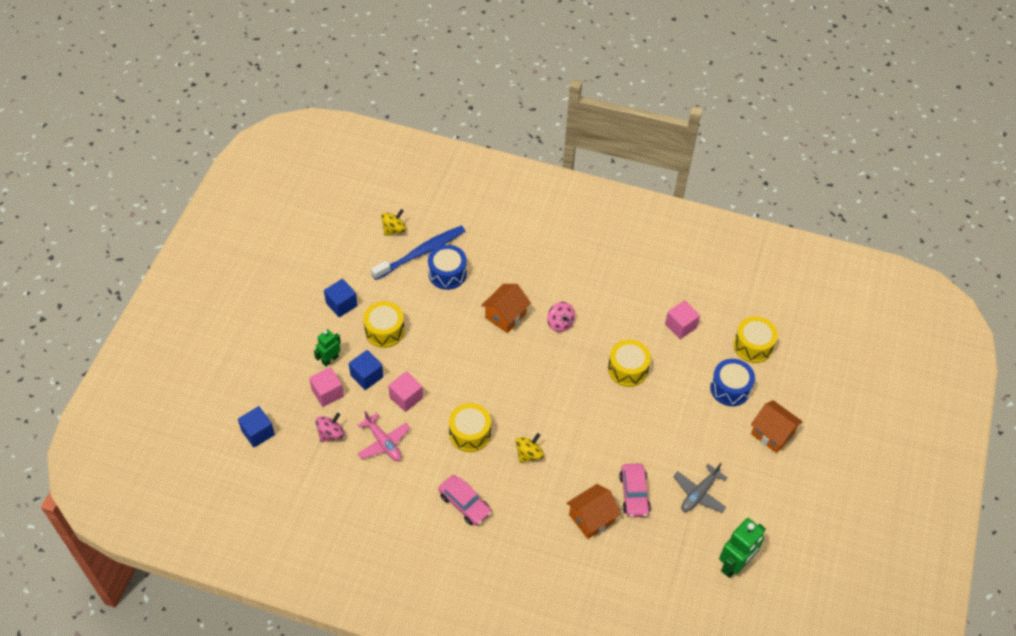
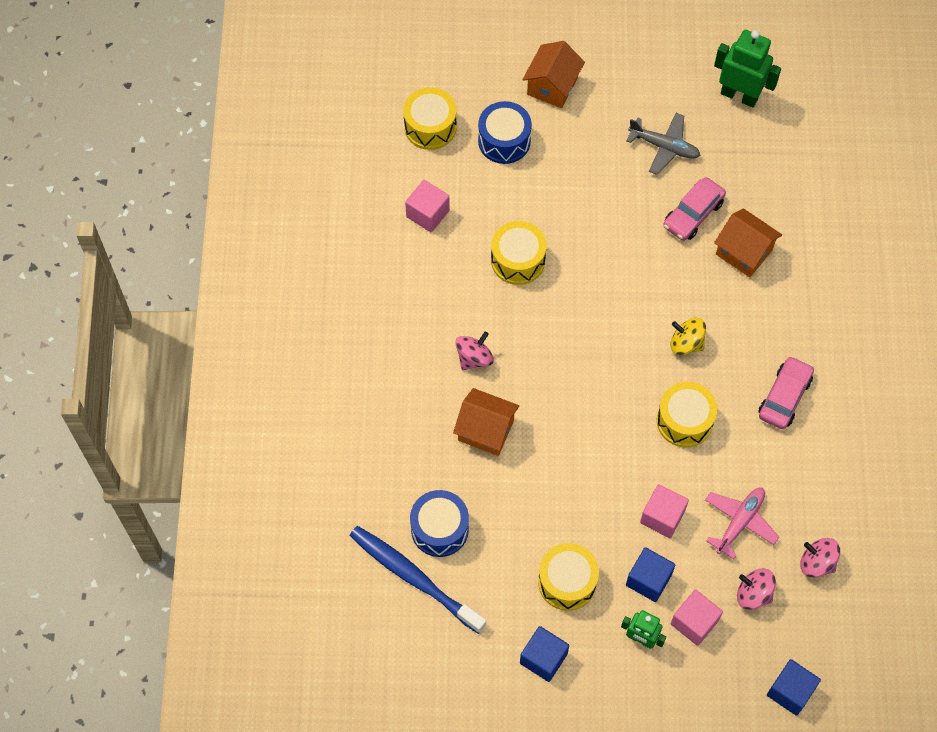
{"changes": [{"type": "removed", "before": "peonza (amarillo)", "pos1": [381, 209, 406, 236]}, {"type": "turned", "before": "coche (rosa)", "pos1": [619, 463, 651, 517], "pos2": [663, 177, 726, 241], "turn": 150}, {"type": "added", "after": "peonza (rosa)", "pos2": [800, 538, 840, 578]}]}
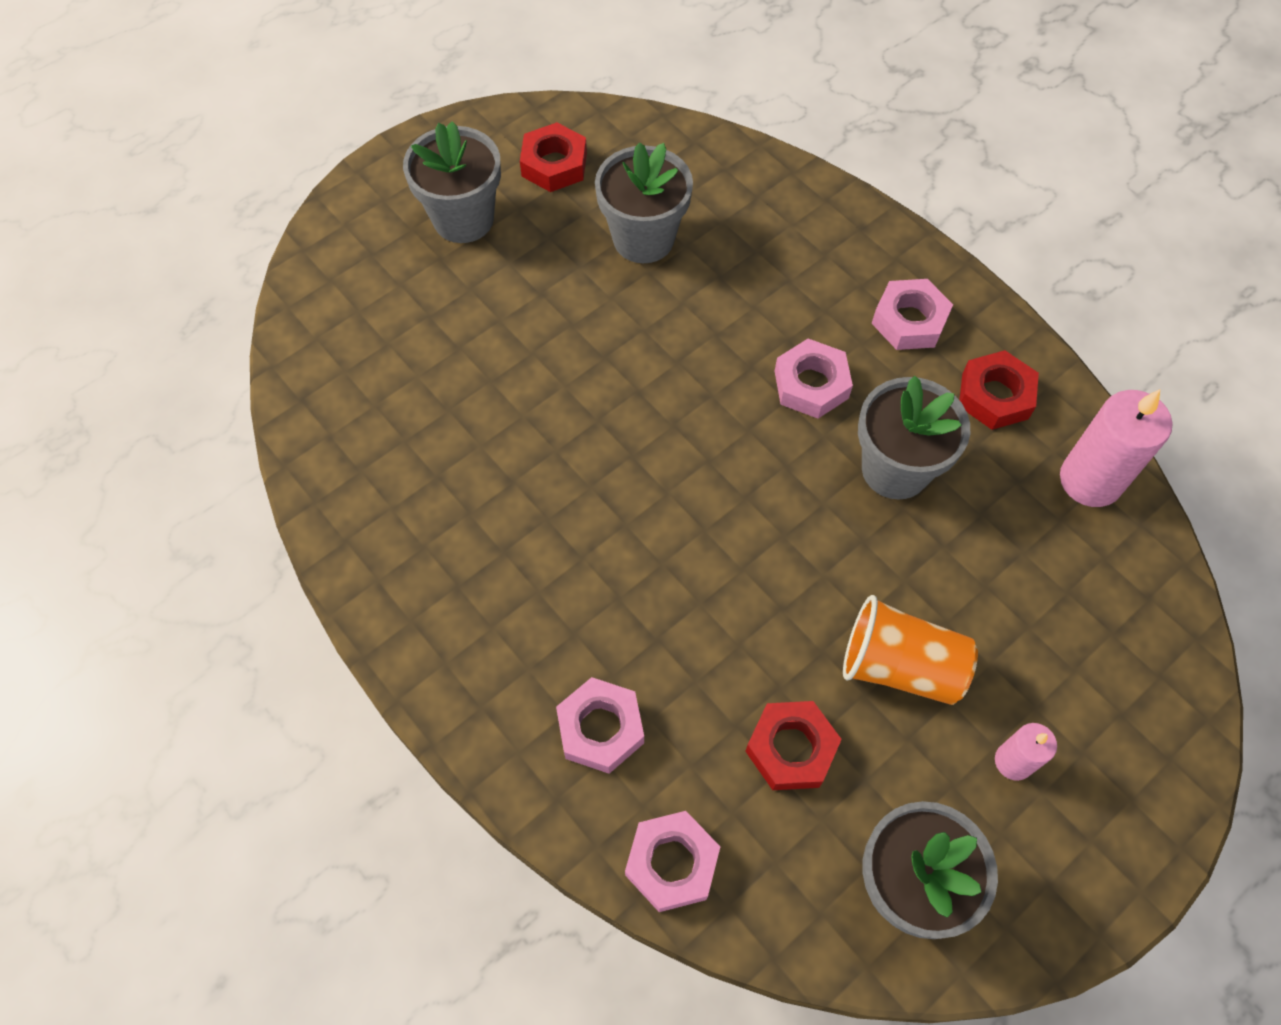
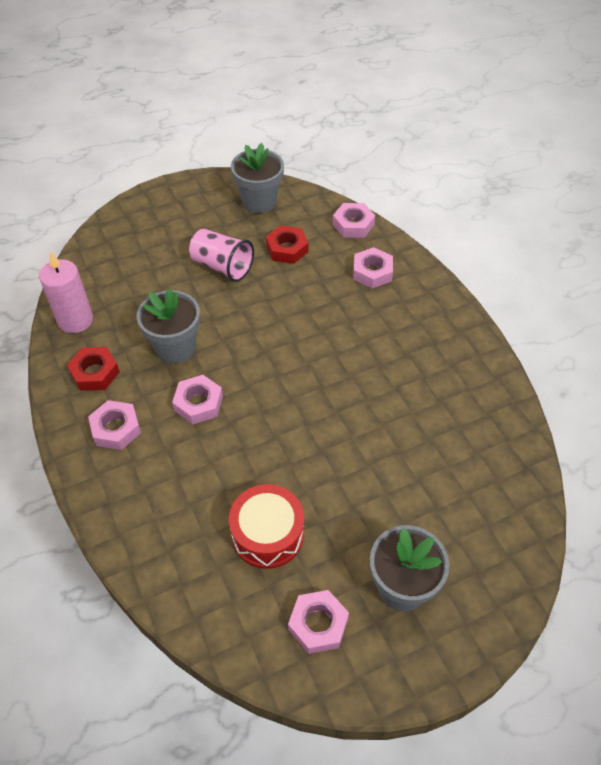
{"changes": [{"type": "recoloured", "before": "tuerca (rojo)", "after": "tuerca (rosa)", "pos1": [520, 122, 587, 192], "pos2": [288, 590, 349, 654]}, {"type": "replaced", "before": "maceta (gris)", "after": "tambor (rojo)", "pos1": [595, 142, 693, 263], "pos2": [229, 484, 304, 569]}, {"type": "recoloured", "before": "vaso (naranja)", "after": "vaso (rosa)", "pos1": [843, 595, 978, 705], "pos2": [189, 229, 254, 282]}, {"type": "removed", "before": "vela (rosa)", "pos1": [995, 723, 1057, 781]}]}
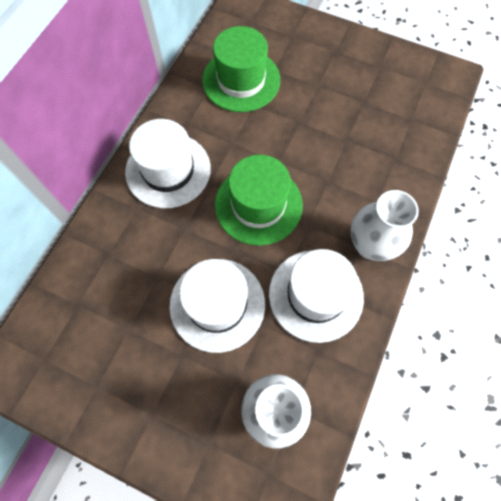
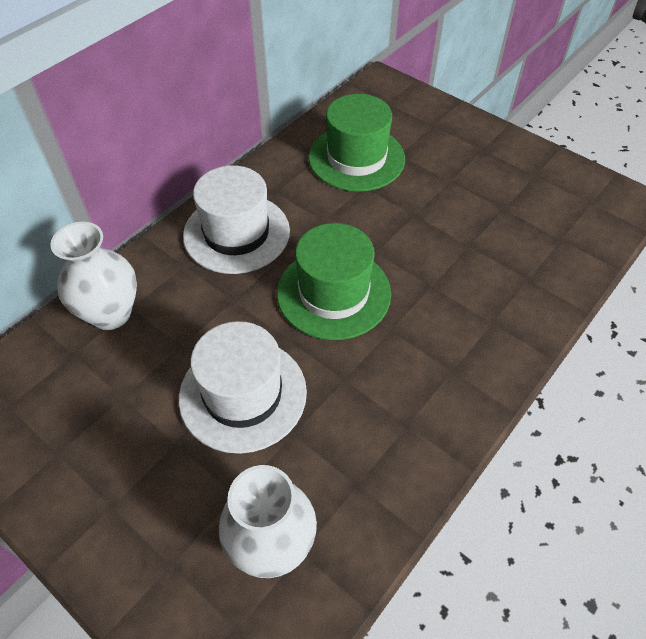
{"changes": [{"type": "removed", "before": "sombrero (blanco)", "pos1": [269, 249, 364, 343]}, {"type": "moved", "before": "florero (blanco)", "pos1": [351, 190, 419, 261], "pos2": [50, 222, 137, 330]}]}
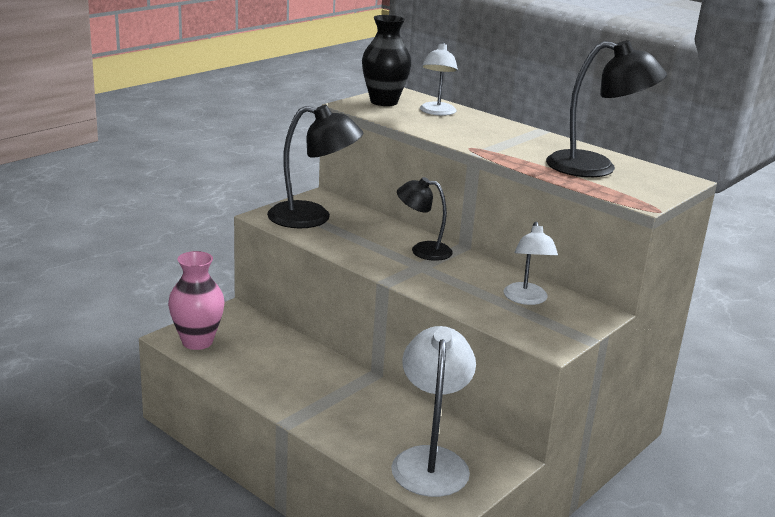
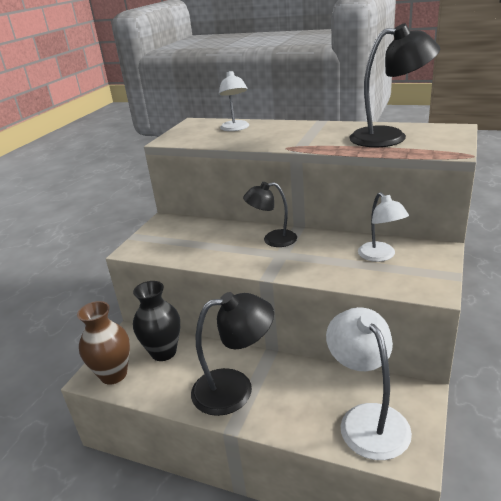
{"changes": [{"type": "recoloured", "before": "florero (rosa)", "after": "florero (marrón)", "pos1": [168, 251, 224, 350], "pos2": [77, 301, 130, 385]}, {"type": "moved", "before": "lámpara (negro)", "pos1": [267, 105, 364, 228], "pos2": [191, 292, 274, 416]}, {"type": "moved", "before": "florero (negro)", "pos1": [362, 15, 411, 106], "pos2": [133, 281, 180, 361]}]}
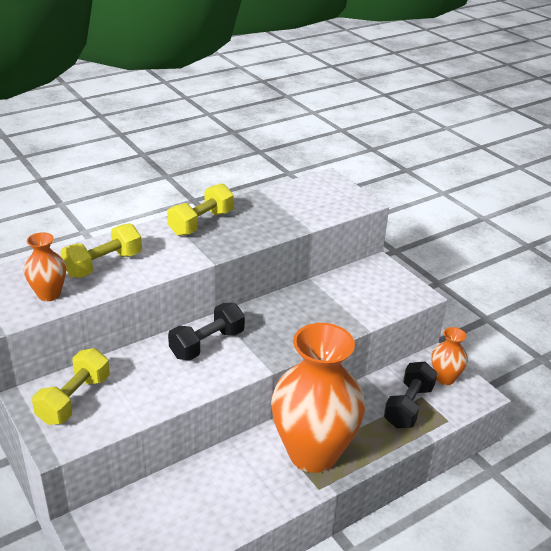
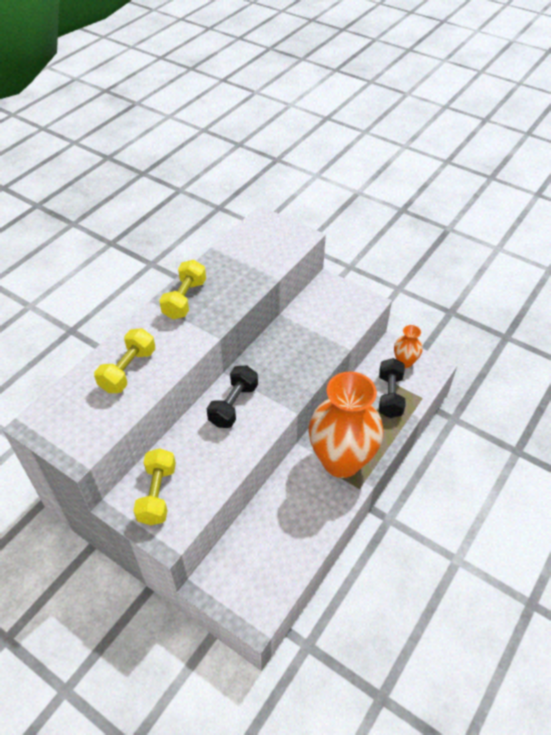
{"changes": [{"type": "removed", "before": "florero (naranja)", "pos1": [24, 232, 66, 301]}]}
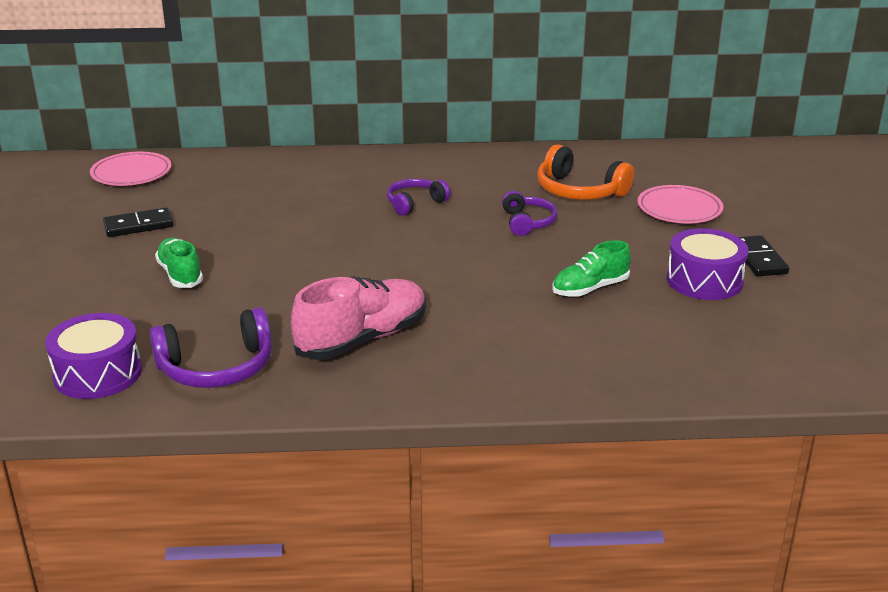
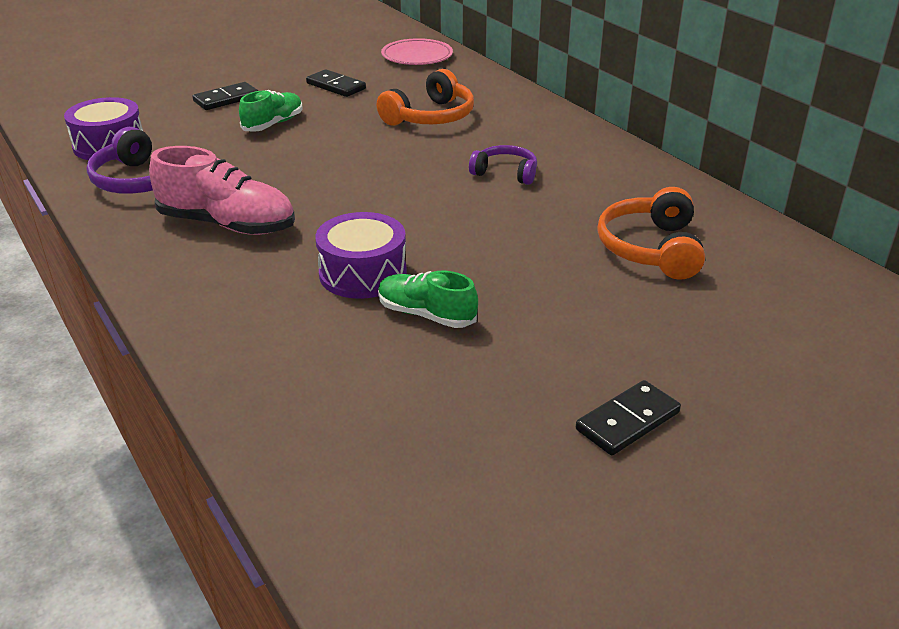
{"changes": [{"type": "removed", "before": "auriculares (morado)", "pos1": [502, 191, 557, 236]}, {"type": "removed", "before": "plato (rosa)", "pos1": [638, 185, 723, 223]}, {"type": "moved", "before": "tambor (morado)", "pos1": [667, 228, 748, 300], "pos2": [315, 212, 407, 299]}, {"type": "added", "after": "ficha de dominó (negro)", "pos2": [193, 82, 258, 110]}, {"type": "added", "after": "auriculares (naranja)", "pos2": [377, 69, 474, 126]}]}
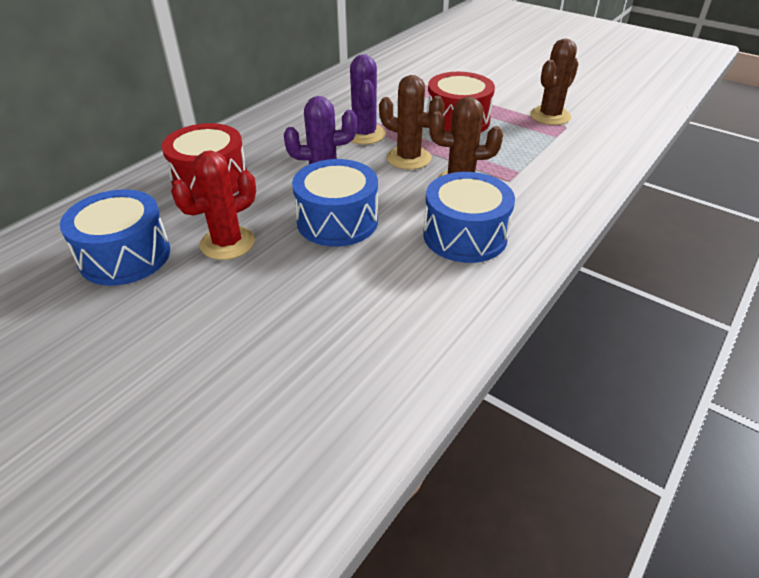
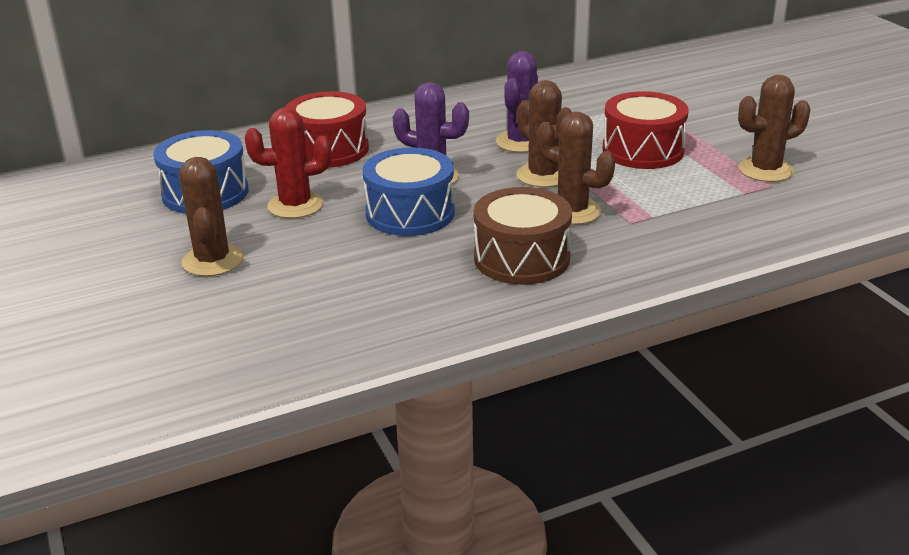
{"changes": [{"type": "recoloured", "before": "tambor (azul)", "after": "tambor (marrón)", "pos1": [423, 172, 515, 263], "pos2": [473, 187, 572, 285]}, {"type": "added", "after": "cactus (marrón)", "pos2": [179, 157, 243, 276]}]}
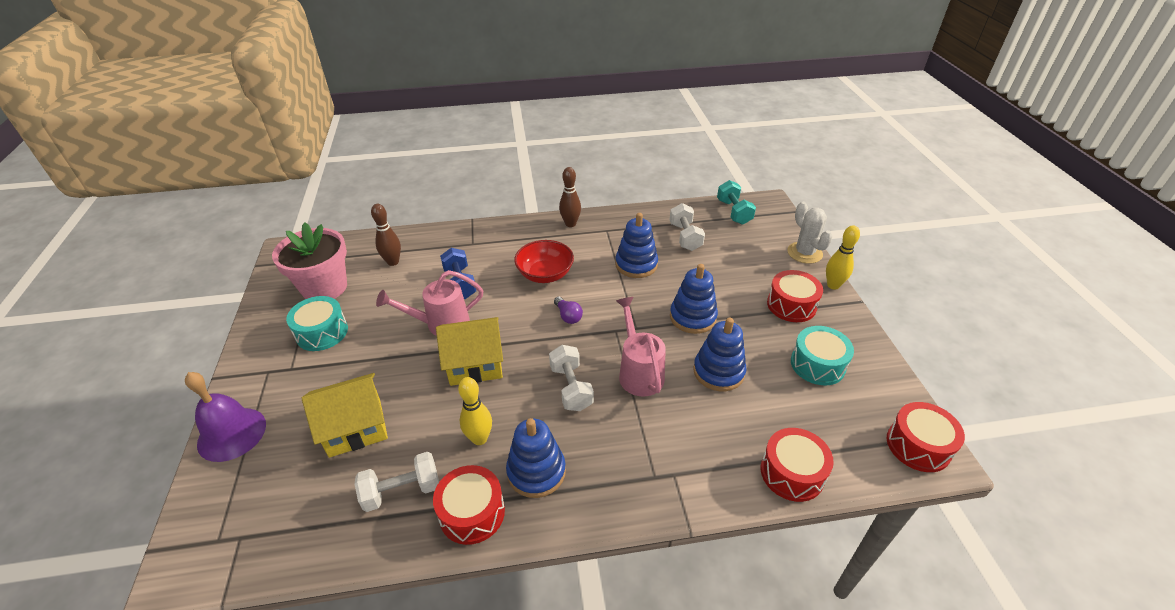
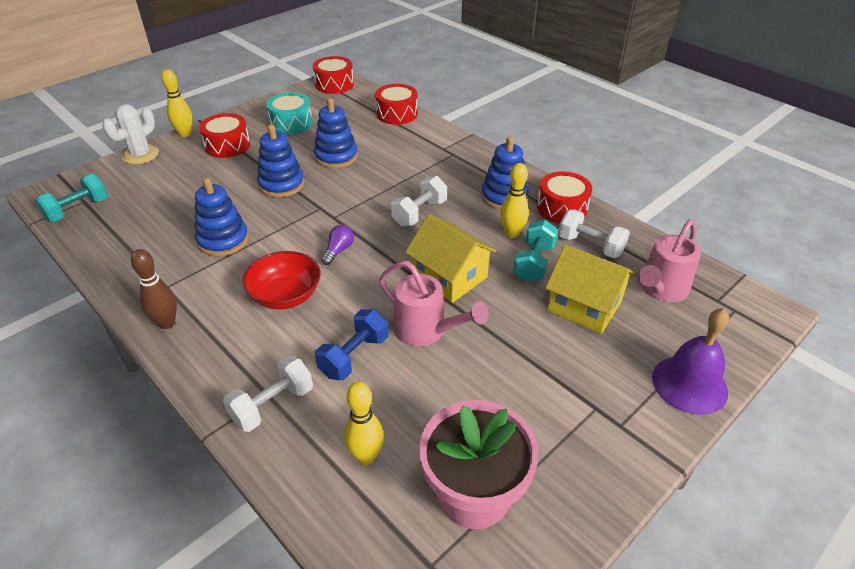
{"changes": [{"type": "removed", "before": "tambor (turquesa)", "pos1": [286, 296, 348, 351]}, {"type": "recoloured", "before": "bolo (marrón)", "after": "bolo (amarillo)", "pos1": [371, 204, 401, 266], "pos2": [344, 382, 384, 465]}, {"type": "moved", "before": "regadera (rosa)", "pos1": [616, 297, 666, 397], "pos2": [639, 219, 701, 302]}, {"type": "moved", "before": "mancuerna (blanco)", "pos1": [669, 203, 705, 251], "pos2": [223, 356, 313, 432]}, {"type": "added", "after": "mancuerna (turquesa)", "pos2": [513, 220, 558, 282]}]}
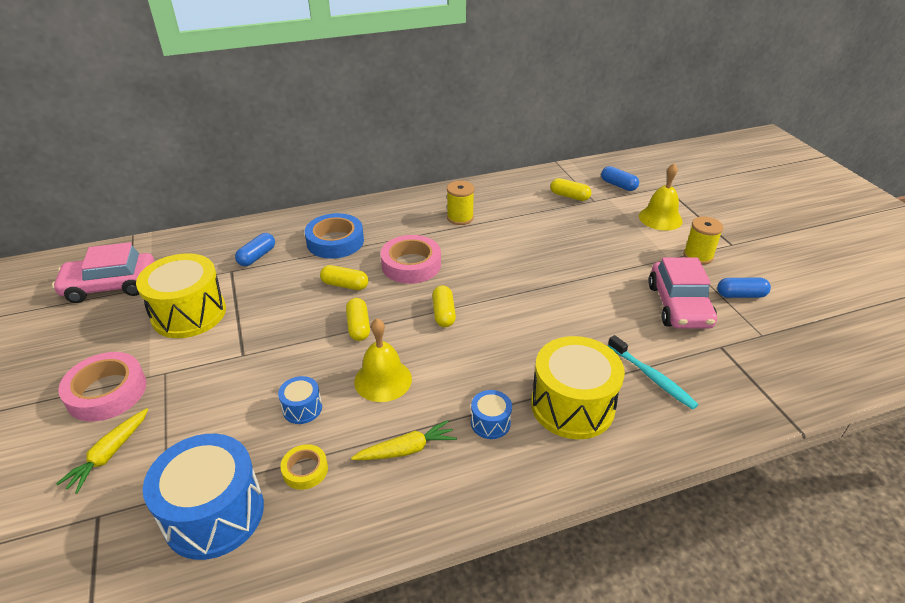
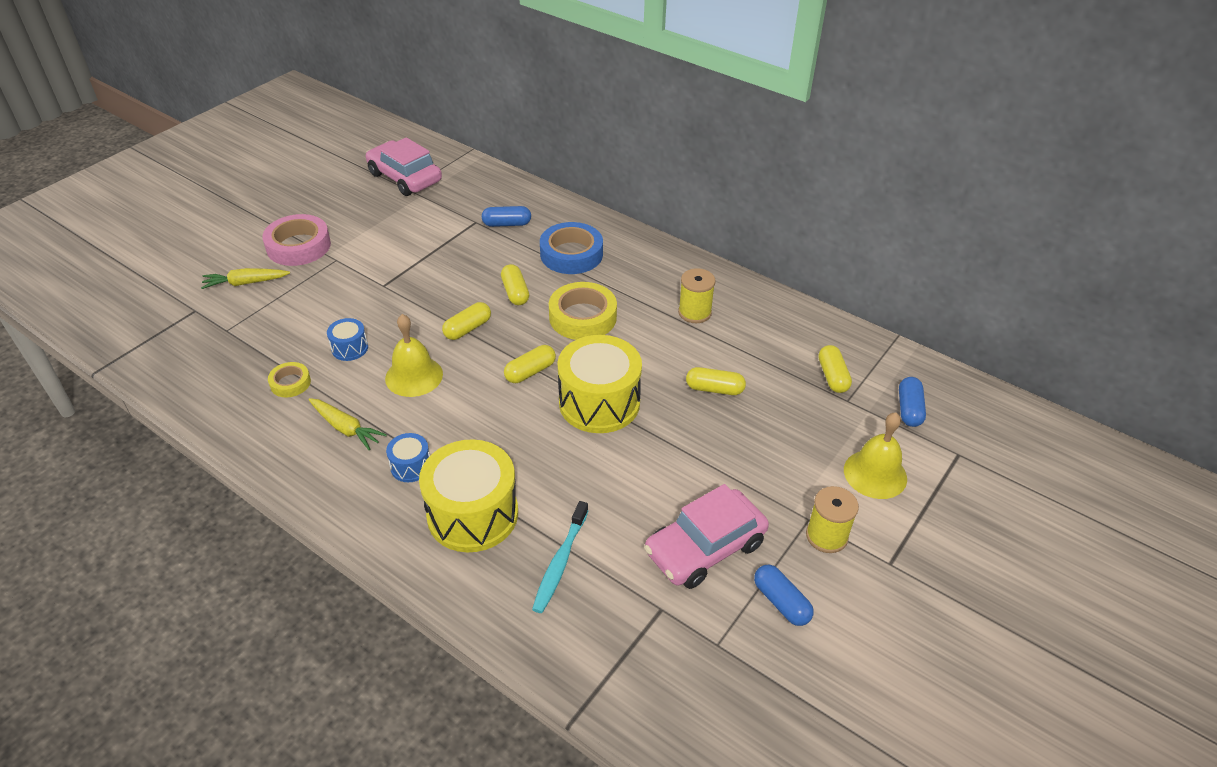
{"changes": [{"type": "moved", "before": "tambor (amarillo)", "pos1": [136, 253, 226, 338], "pos2": [557, 335, 642, 433]}, {"type": "removed", "before": "tambor (azul)", "pos1": [143, 434, 264, 560]}, {"type": "recoloured", "before": "cinta adhesiva (rosa)", "after": "cinta adhesiva (amarillo)", "pos1": [381, 235, 441, 284], "pos2": [549, 282, 617, 340]}, {"type": "added", "after": "cápsula (amarillo)", "pos2": [686, 367, 746, 395]}]}
